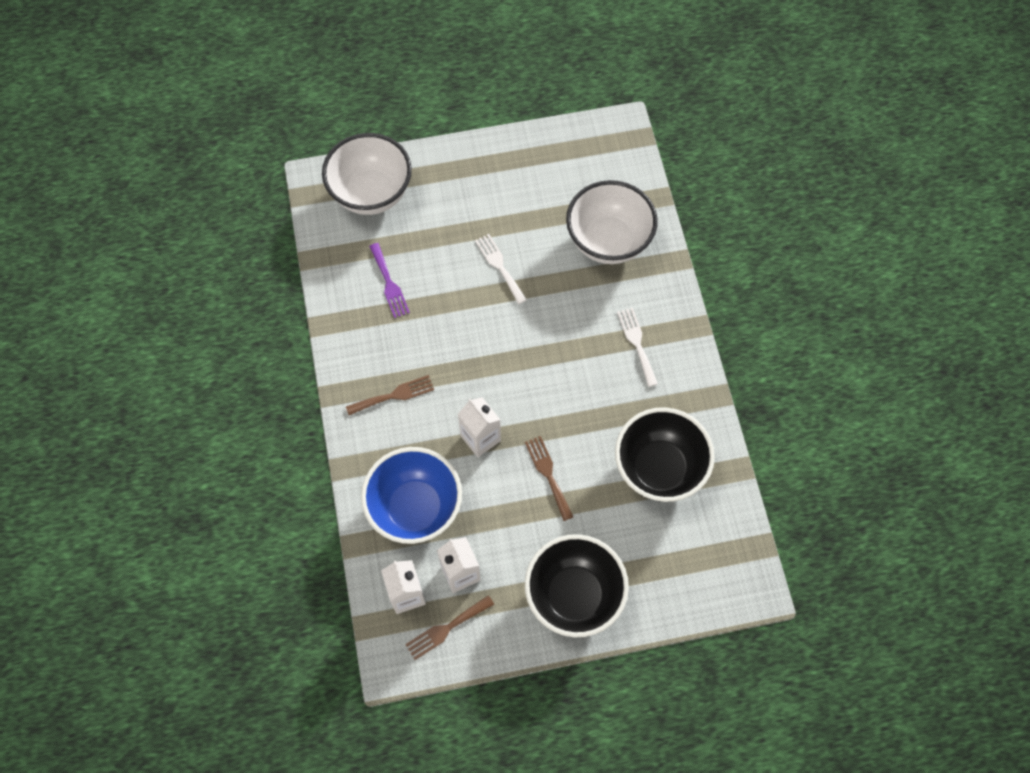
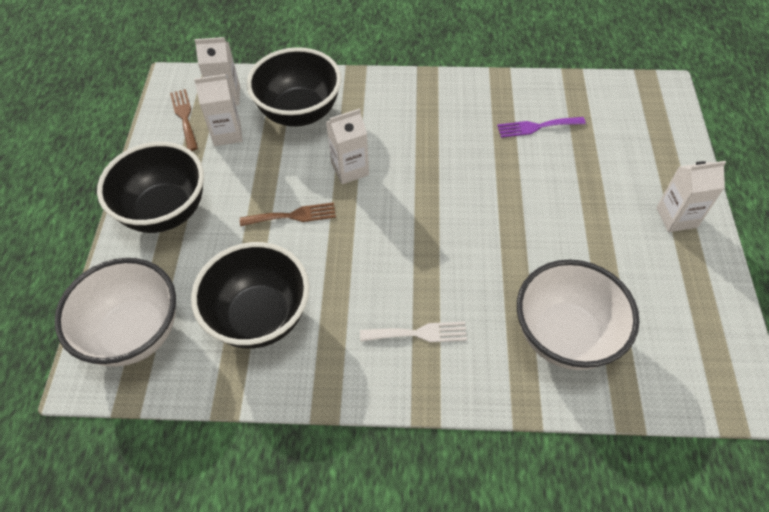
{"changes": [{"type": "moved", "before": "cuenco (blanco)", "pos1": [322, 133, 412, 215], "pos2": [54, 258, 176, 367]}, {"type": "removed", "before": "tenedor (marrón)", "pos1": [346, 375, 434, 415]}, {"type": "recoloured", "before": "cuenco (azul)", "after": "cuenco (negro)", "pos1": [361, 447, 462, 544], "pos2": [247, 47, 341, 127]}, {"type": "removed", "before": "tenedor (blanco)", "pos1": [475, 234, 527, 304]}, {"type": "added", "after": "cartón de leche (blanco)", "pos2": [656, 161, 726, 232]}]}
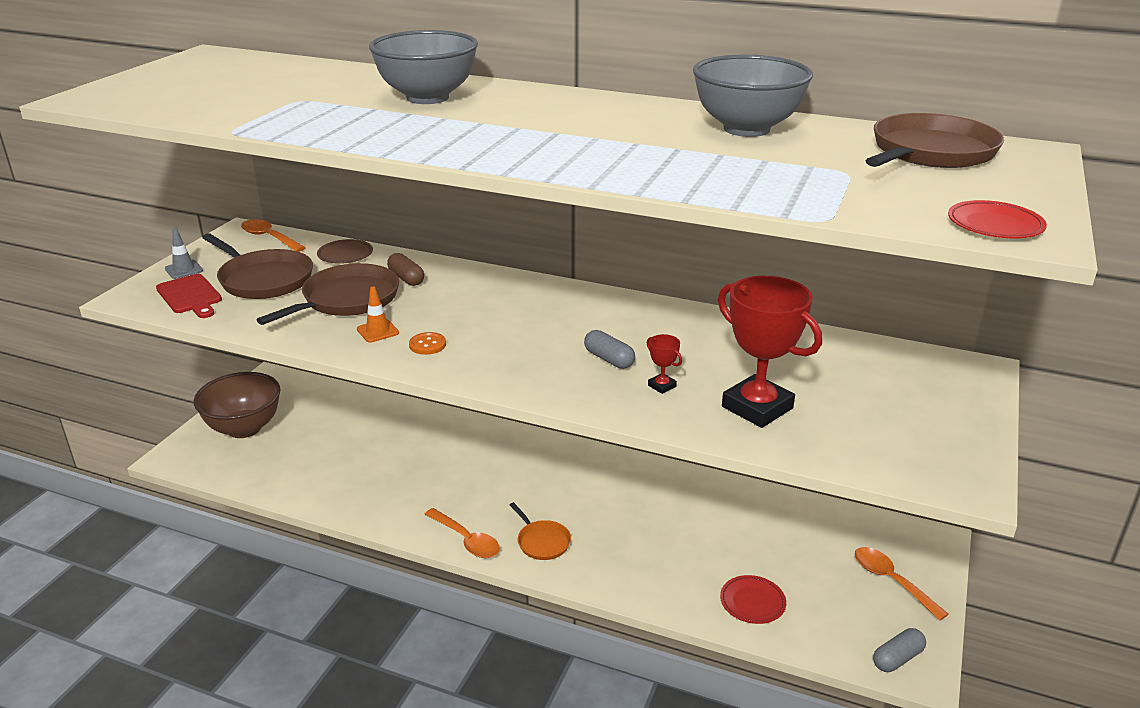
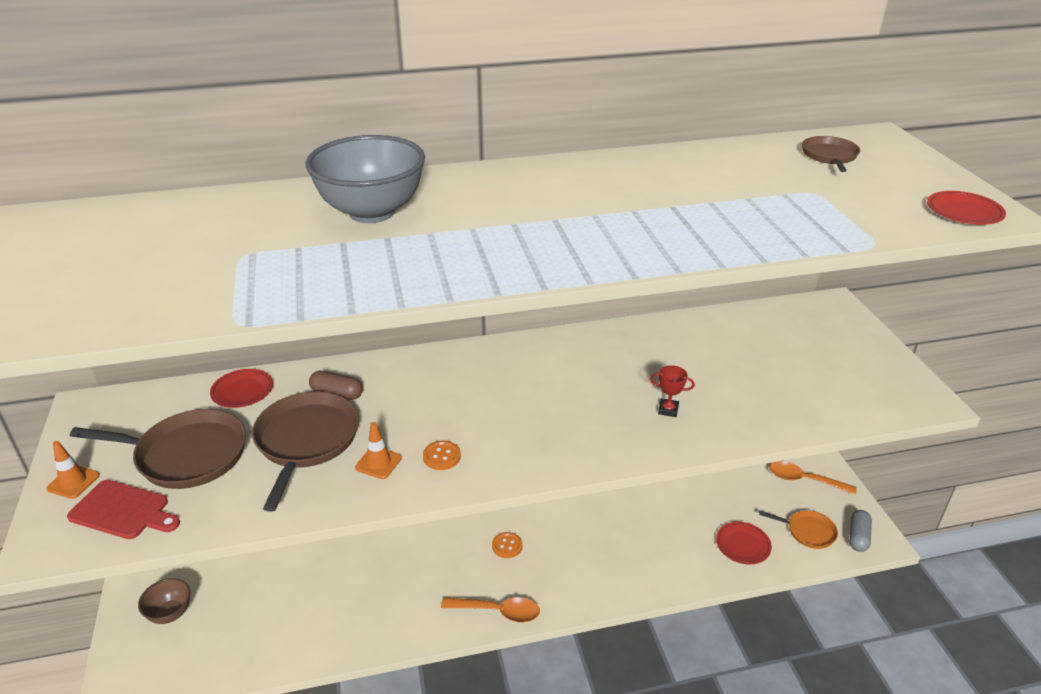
{"changes": [{"type": "recoloured", "before": "cono de tráfico (gris)", "after": "cono de tráfico (naranja)", "pos1": [165, 229, 203, 279], "pos2": [46, 441, 100, 499]}, {"type": "resized", "before": "cuenco (marrón)", "pos1": [194, 372, 281, 438], "pos2": [138, 578, 190, 624], "scale": 0.52}, {"type": "removed", "before": "cuchara (naranja)", "pos1": [241, 219, 306, 252]}, {"type": "recoloured", "before": "plato (marrón)", "after": "plato (rojo)", "pos1": [317, 239, 373, 264], "pos2": [210, 369, 273, 408]}, {"type": "moved", "before": "sartén (naranja)", "pos1": [510, 502, 571, 560], "pos2": [759, 510, 838, 549]}, {"type": "removed", "before": "cápsula (gris)", "pos1": [584, 330, 635, 369]}, {"type": "removed", "before": "cuenco (gris)", "pos1": [693, 55, 813, 137]}, {"type": "removed", "before": "trofeo (rojo)", "pos1": [718, 276, 822, 428]}, {"type": "resized", "before": "sartén (marrón)", "pos1": [865, 113, 1004, 168], "pos2": [802, 136, 860, 172], "scale": 0.55}, {"type": "added", "after": "botón (naranja)", "pos2": [492, 532, 523, 558]}]}
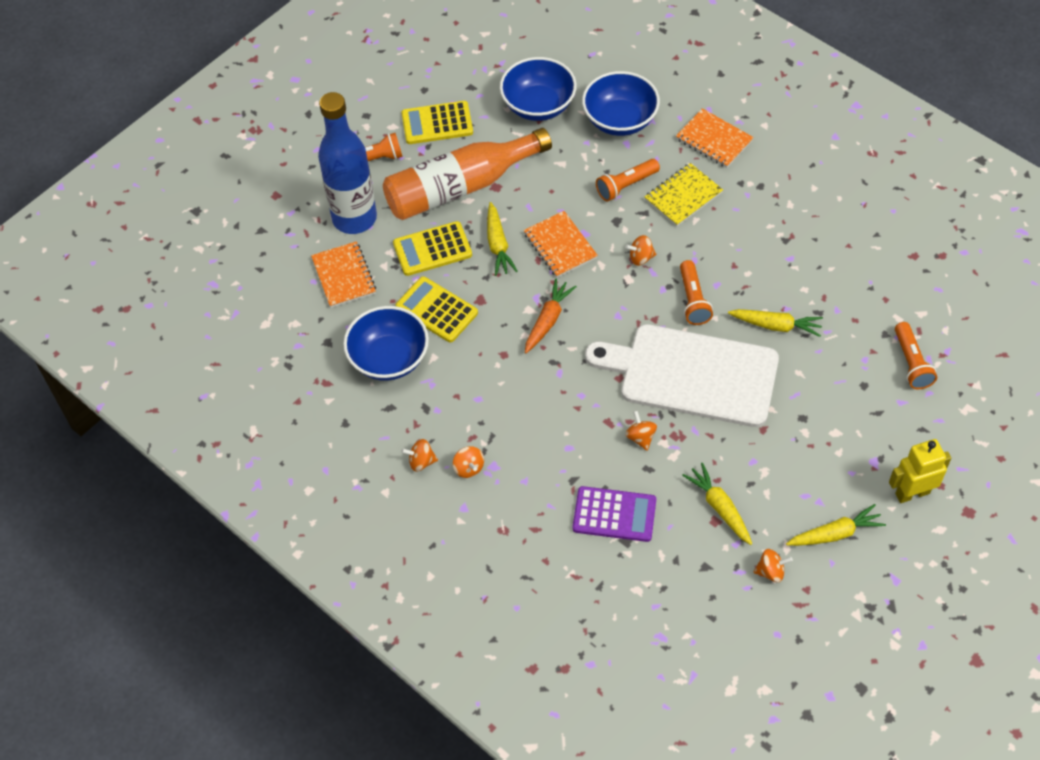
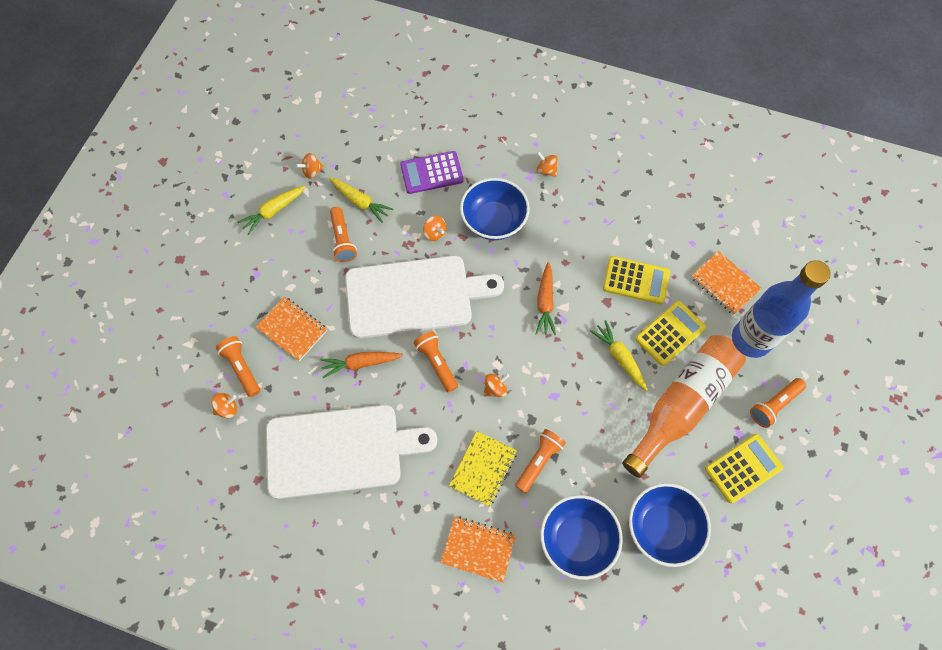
{"changes": [{"type": "moved", "before": "cuenco (azul)", "pos1": [343, 306, 429, 381], "pos2": [460, 178, 530, 240]}, {"type": "moved", "before": "peonza (naranja)", "pos1": [401, 439, 438, 472], "pos2": [212, 393, 237, 418]}, {"type": "moved", "before": "cuaderno (naranja)", "pos1": [524, 211, 598, 278], "pos2": [256, 296, 327, 361]}, {"type": "recoloured", "before": "zanahoria (amarillo)", "after": "zanahoria (naranja)", "pos1": [728, 309, 823, 337], "pos2": [320, 352, 403, 378]}, {"type": "removed", "before": "robot (amarillo)", "pos1": [889, 439, 951, 503]}, {"type": "added", "after": "tabla de cortar (blanco)", "pos2": [266, 405, 437, 499]}, {"type": "added", "after": "lámpara de mano (naranja)", "pos2": [330, 207, 357, 262]}]}
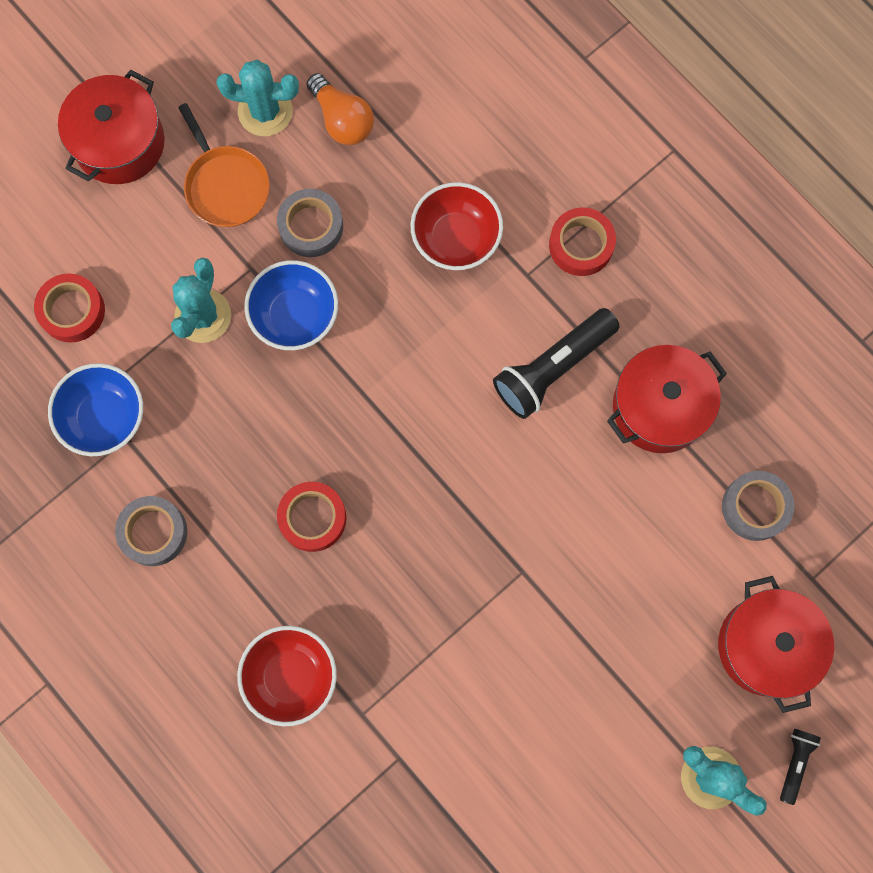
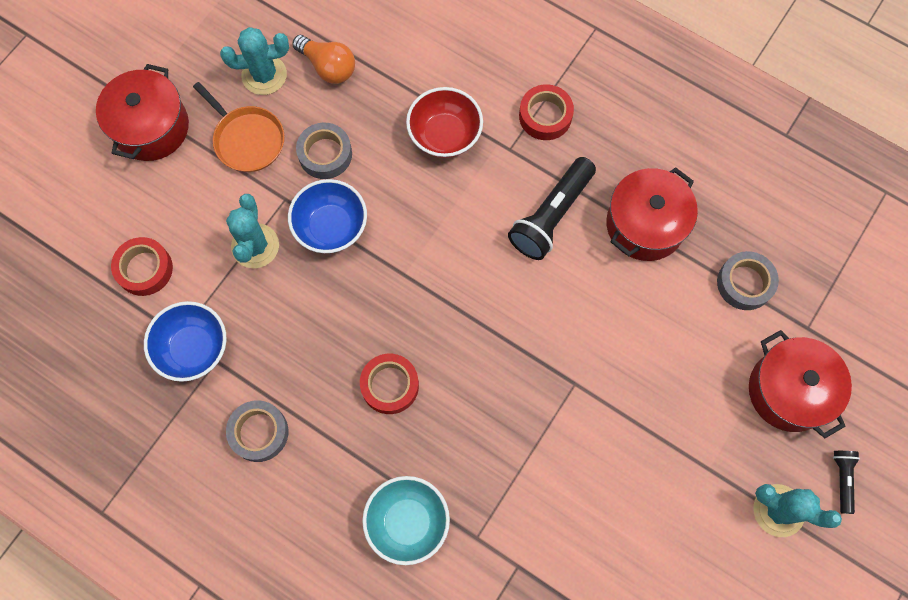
{"changes": [{"type": "recoloured", "before": "cuenco (rojo)", "after": "cuenco (turquesa)", "pos1": [237, 626, 337, 726], "pos2": [362, 476, 450, 565]}]}
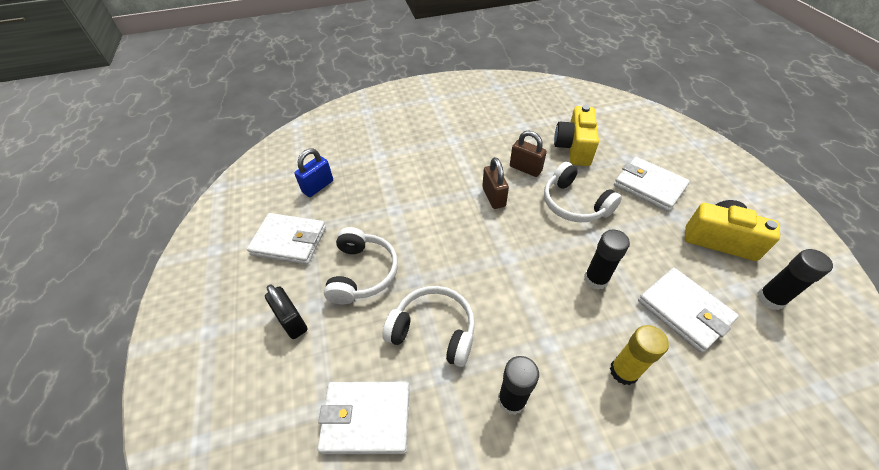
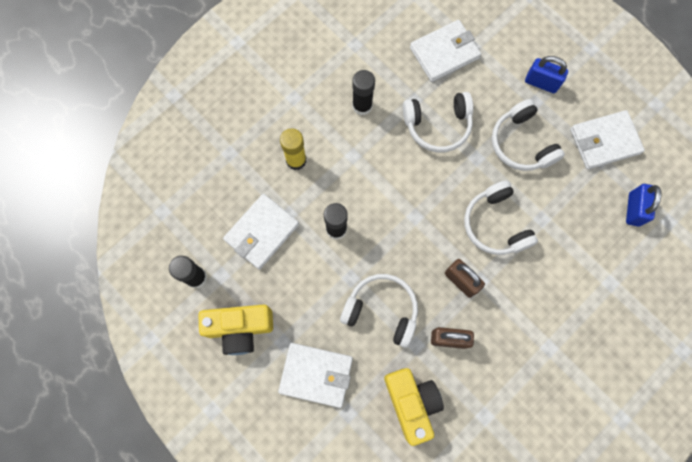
{"changes": [{"type": "recoloured", "before": "candado (negro)", "after": "candado (azul)", "pos1": [265, 285, 308, 339], "pos2": [525, 56, 568, 93]}, {"type": "turned", "before": "cartera (blanco)", "pos1": [638, 268, 739, 353], "pos2": [223, 194, 299, 270], "turn": -75}, {"type": "added", "after": "auriculares (blanco)", "pos2": [464, 180, 538, 255]}]}
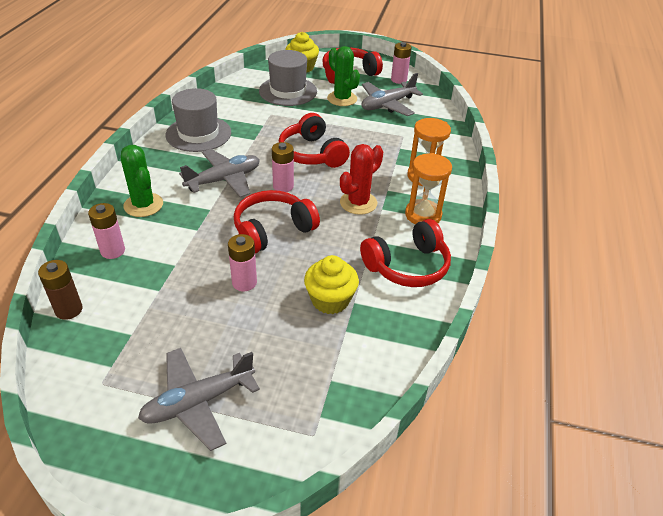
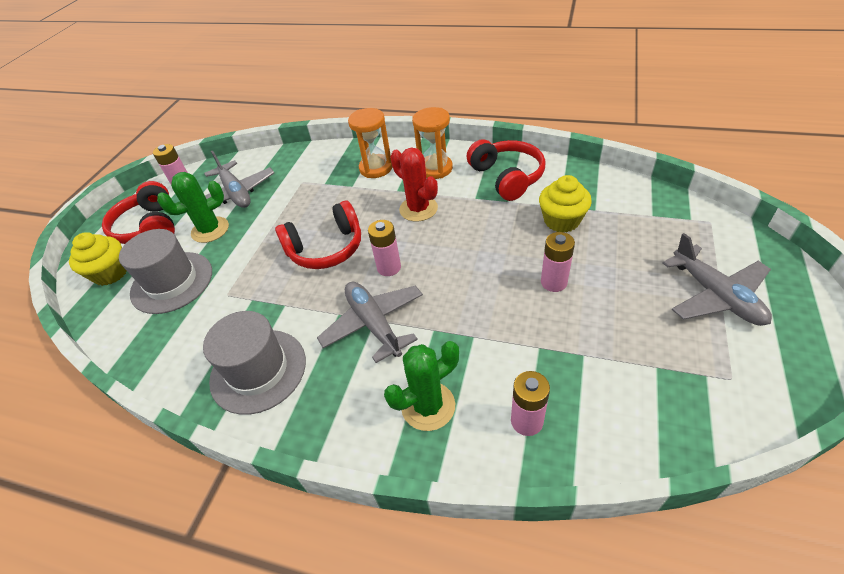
{"changes": [{"type": "removed", "before": "pila (marrón)", "pos1": [38, 260, 83, 320]}, {"type": "removed", "before": "auriculares (rojo)", "pos1": [234, 190, 320, 254]}]}
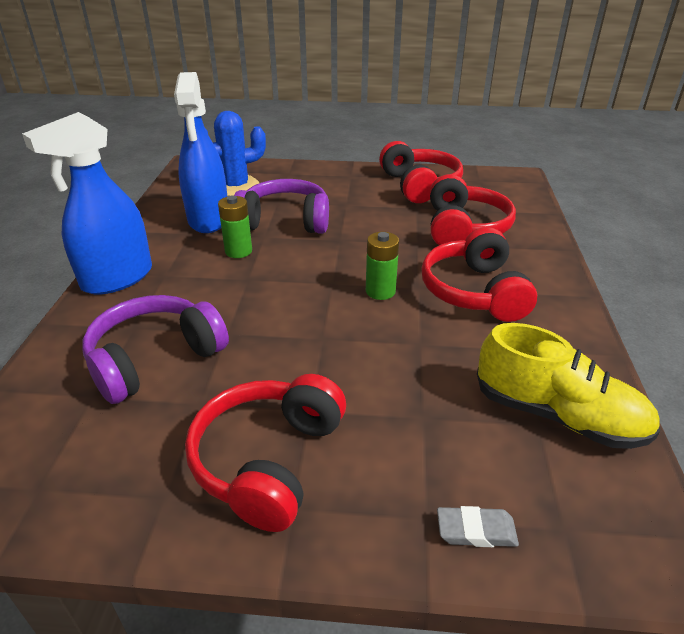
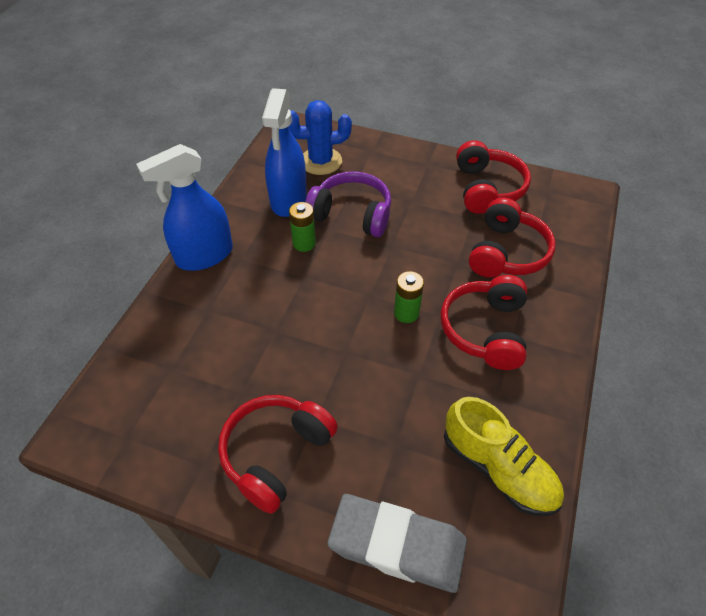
{"changes": [{"type": "removed", "before": "auriculares (morado)", "pos1": [82, 295, 229, 404]}, {"type": "resized", "before": "goma de borrar (gris)", "pos1": [437, 506, 519, 547], "pos2": [327, 494, 467, 593], "scale": 2.41}]}
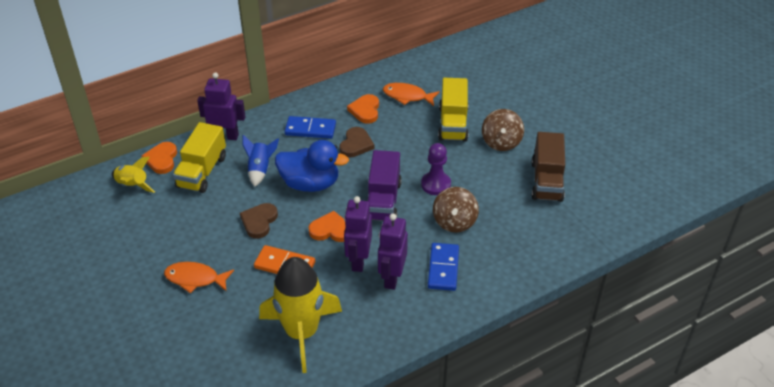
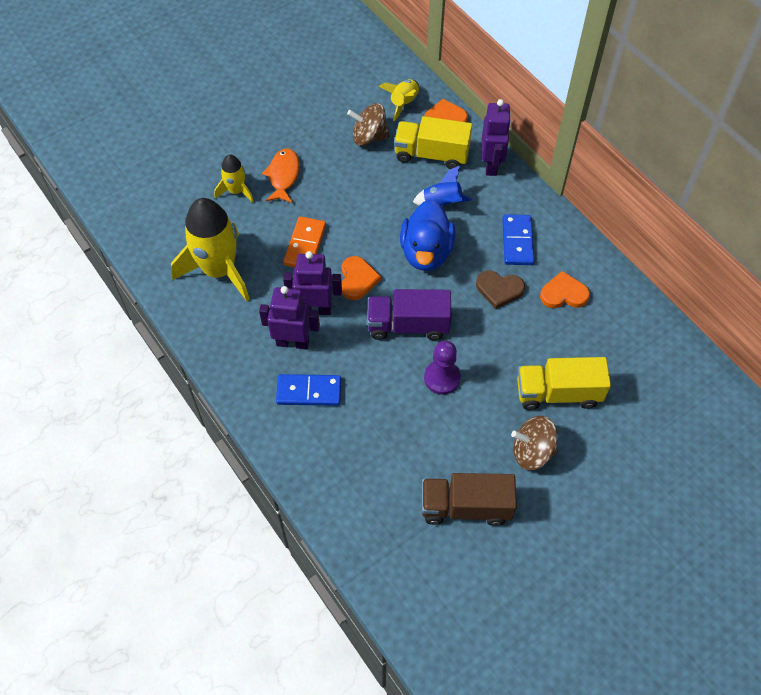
{"changes": [{"type": "removed", "before": "corazón (marrón)", "pos1": [240, 203, 278, 239]}, {"type": "removed", "before": "pez (naranja)", "pos1": [383, 83, 440, 106]}, {"type": "moved", "before": "peonza (marrón)", "pos1": [433, 187, 479, 232], "pos2": [347, 103, 390, 146]}, {"type": "added", "after": "cohete (amarillo)", "pos2": [214, 155, 254, 203]}]}
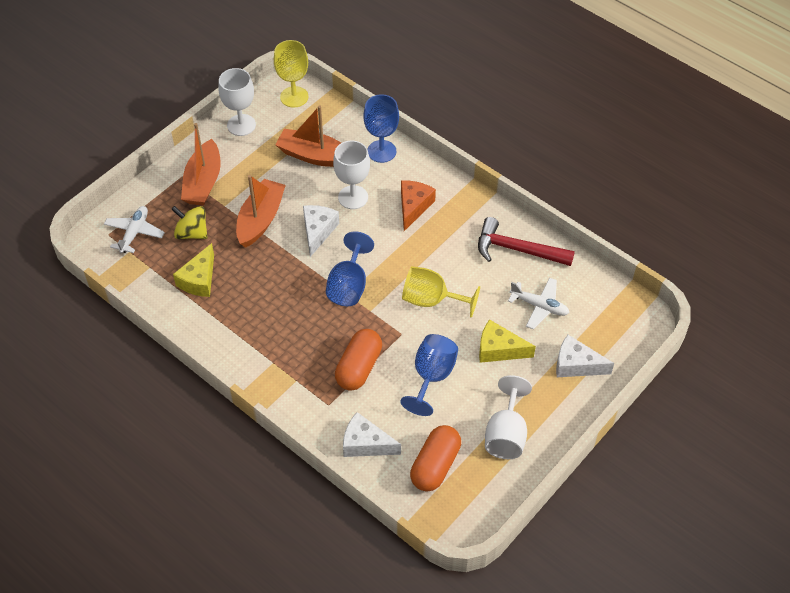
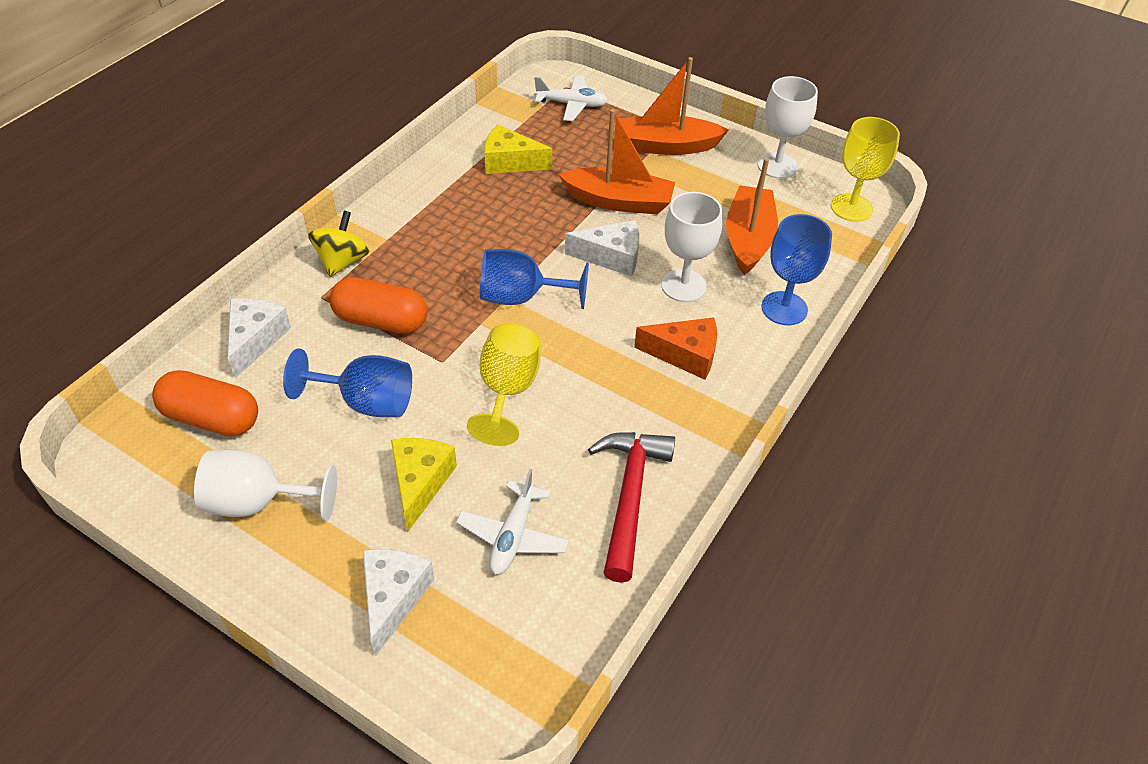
{"changes": [{"type": "moved", "before": "peonza (amarillo)", "pos1": [171, 206, 207, 239], "pos2": [308, 211, 370, 277]}]}
